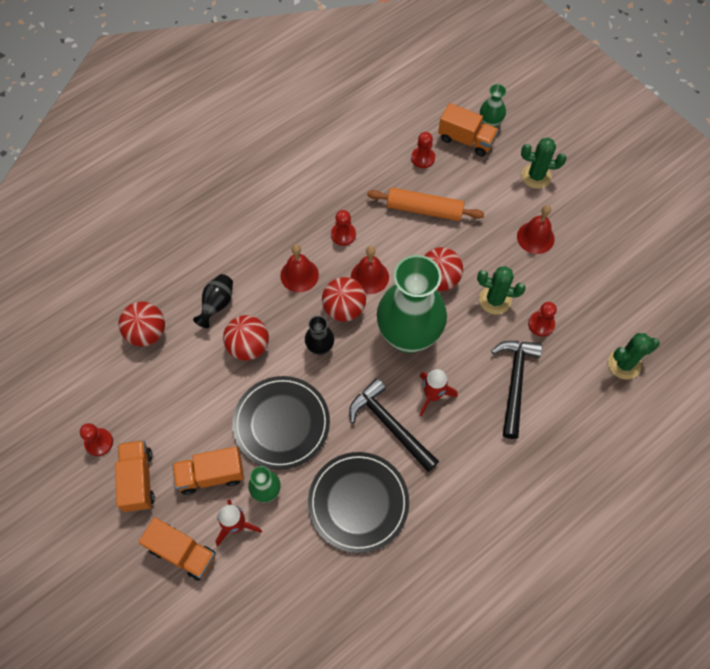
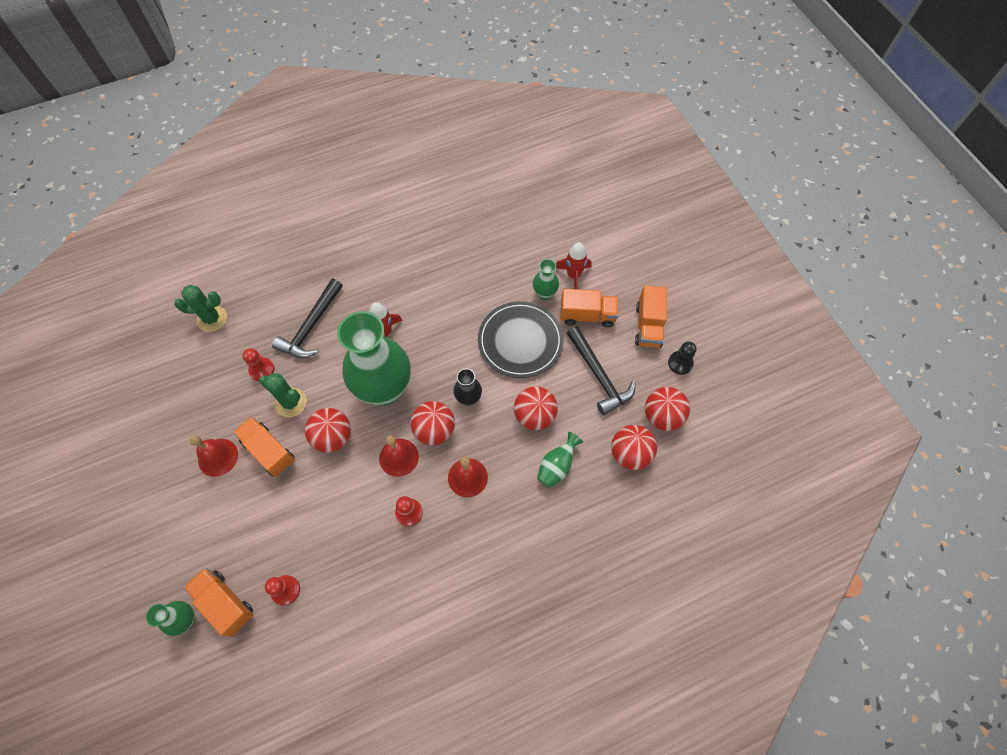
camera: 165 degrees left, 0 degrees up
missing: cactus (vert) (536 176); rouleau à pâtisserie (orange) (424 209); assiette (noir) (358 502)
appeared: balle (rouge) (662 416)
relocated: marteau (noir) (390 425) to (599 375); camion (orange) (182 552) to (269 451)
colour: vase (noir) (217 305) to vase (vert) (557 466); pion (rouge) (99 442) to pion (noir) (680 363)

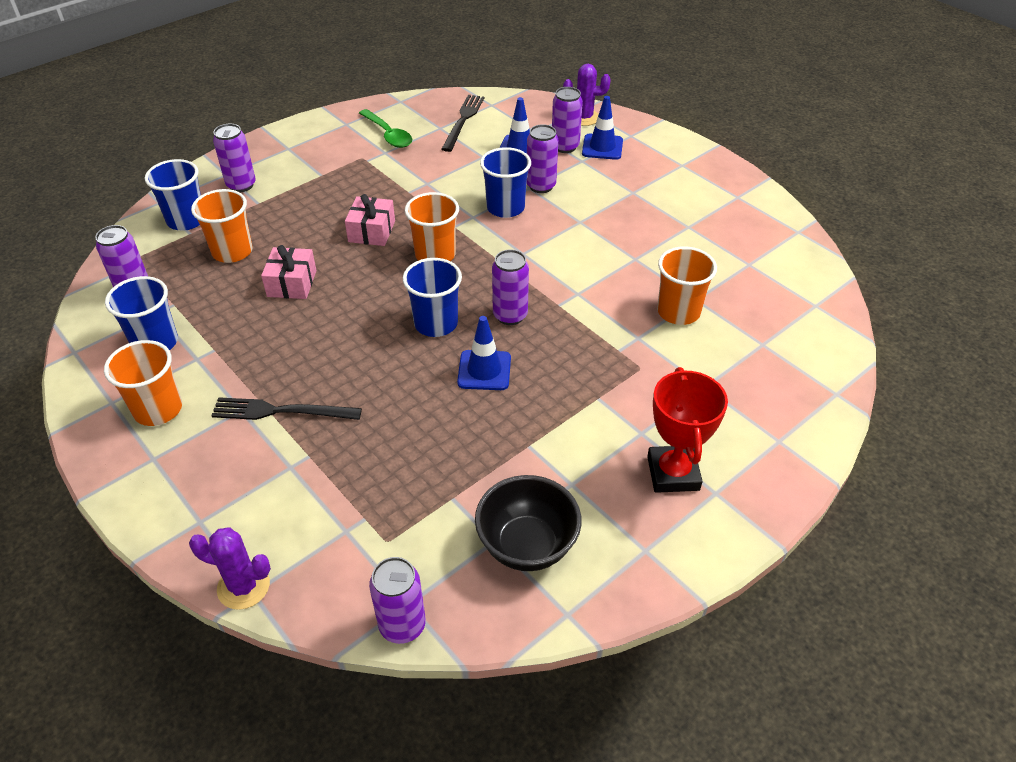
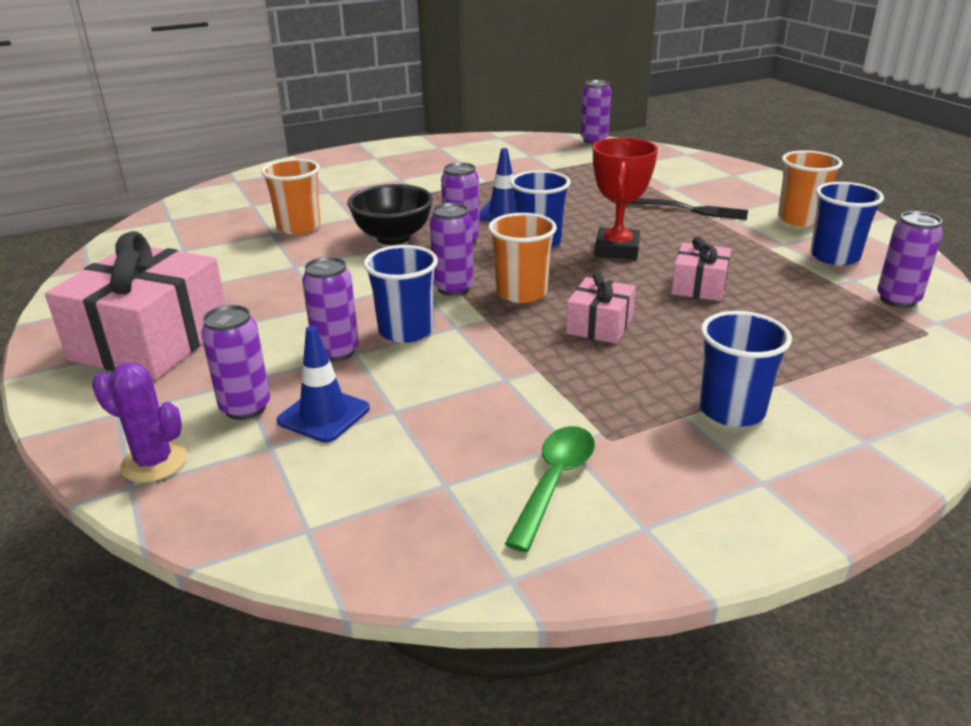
camera: 165 degrees left, 15 degrees down
missing: fourchette (noir) (463 120); cône de chantier (bleu) (602 147); gobelet (orange) (232 251); cactus (violet) (243 586)
appeared: cadeau (rose) (151 341)
relocated: canette (violet) (241 185) to (453 288); gobelet (bleu) (186 220) to (731 410); trophée (rouge) (673 473) to (617 249); bol (noir) (527 546) to (393 238)
spun: cuillère (vert) (388 135) = (554 482) 45 degrees clockwise

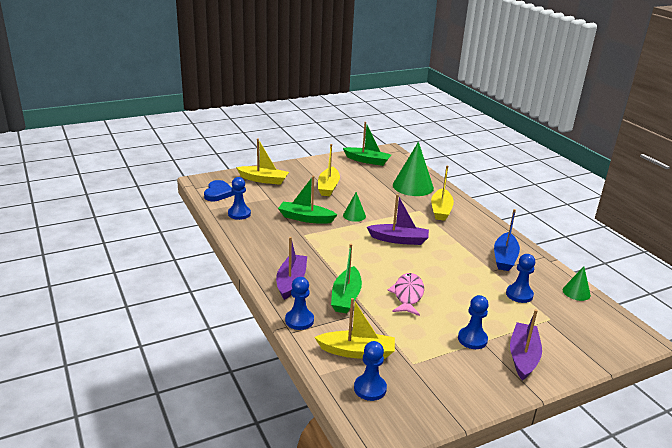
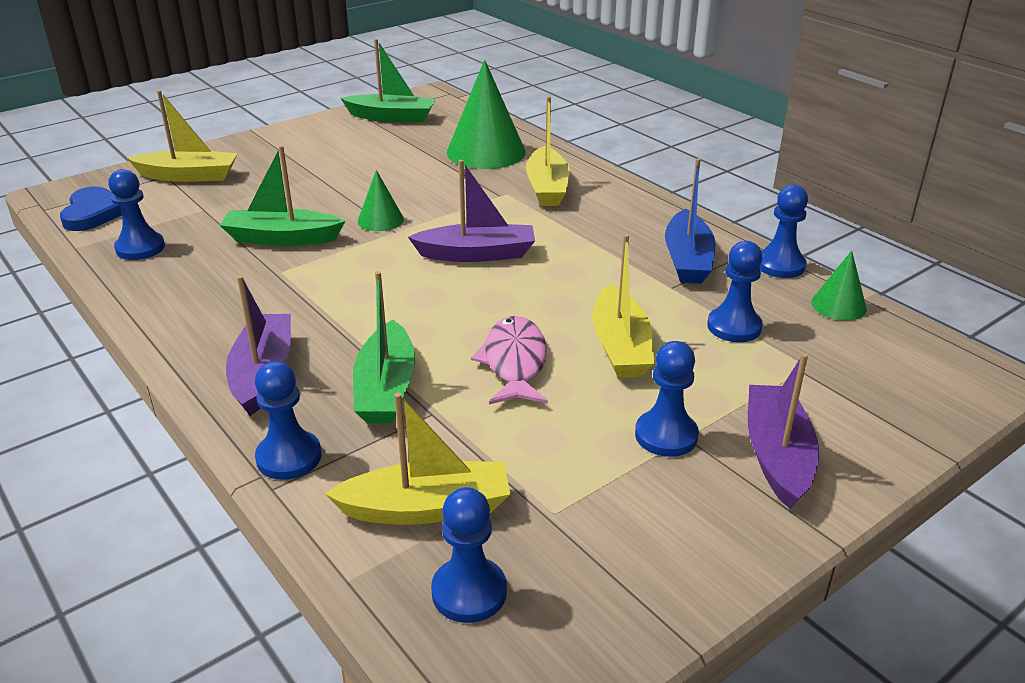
camera: 10 degrees left, 5 degrees up
appeared: pion (bleu) (780 265)
relocated: bateau (jaune) (328 187) to (620 346)

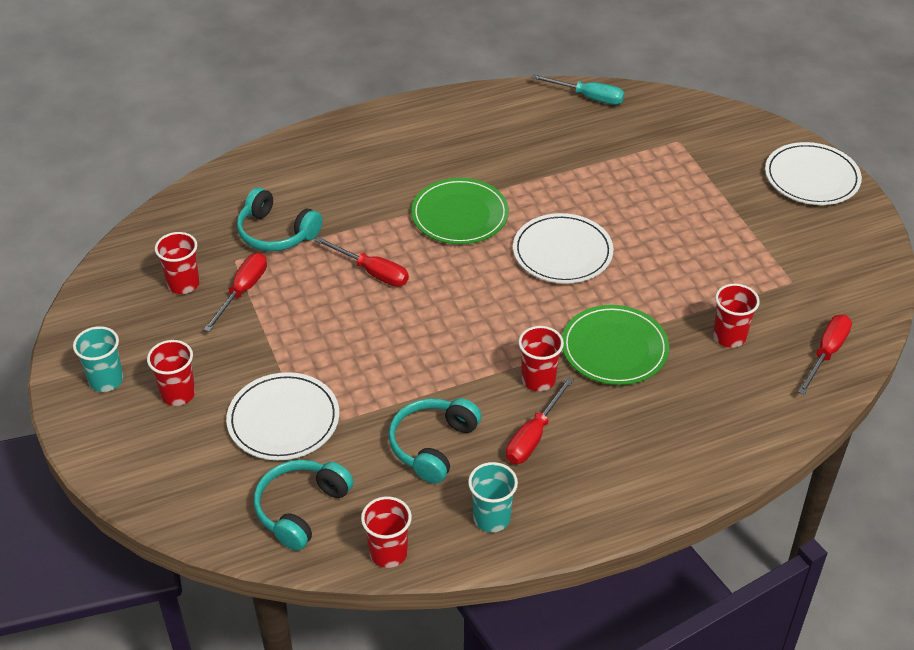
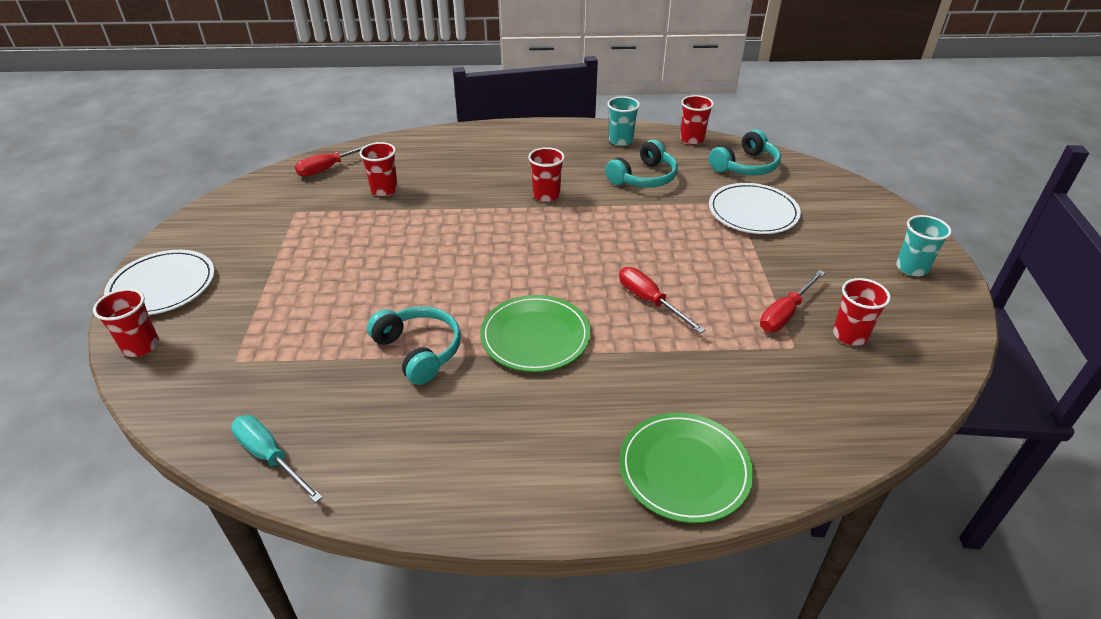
camera: 160 degrees left, 5 degrees down
missing: assiette (blanc) (562 252); tournevis (rouge) (533 436)
relocated: casque audio (turquoise) (276 233) to (419 351); assiette (vert) (614 348) to (684 469); gobelet (rouge) (178 394) to (141 346)

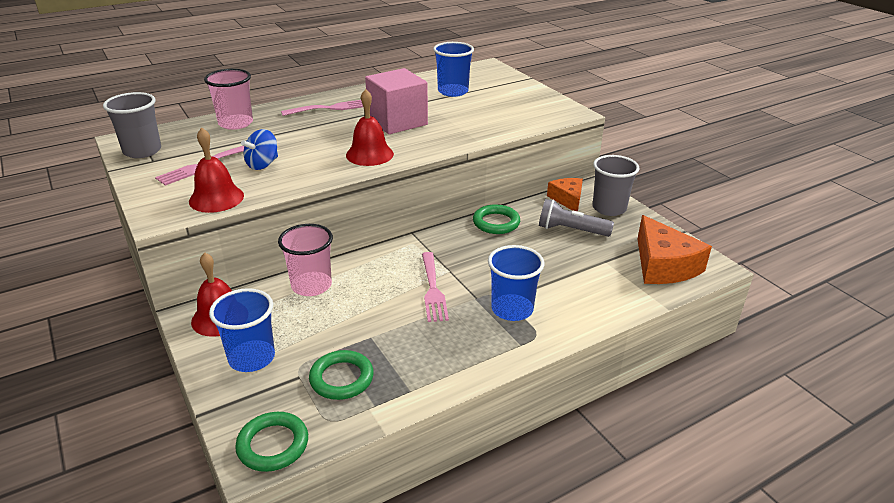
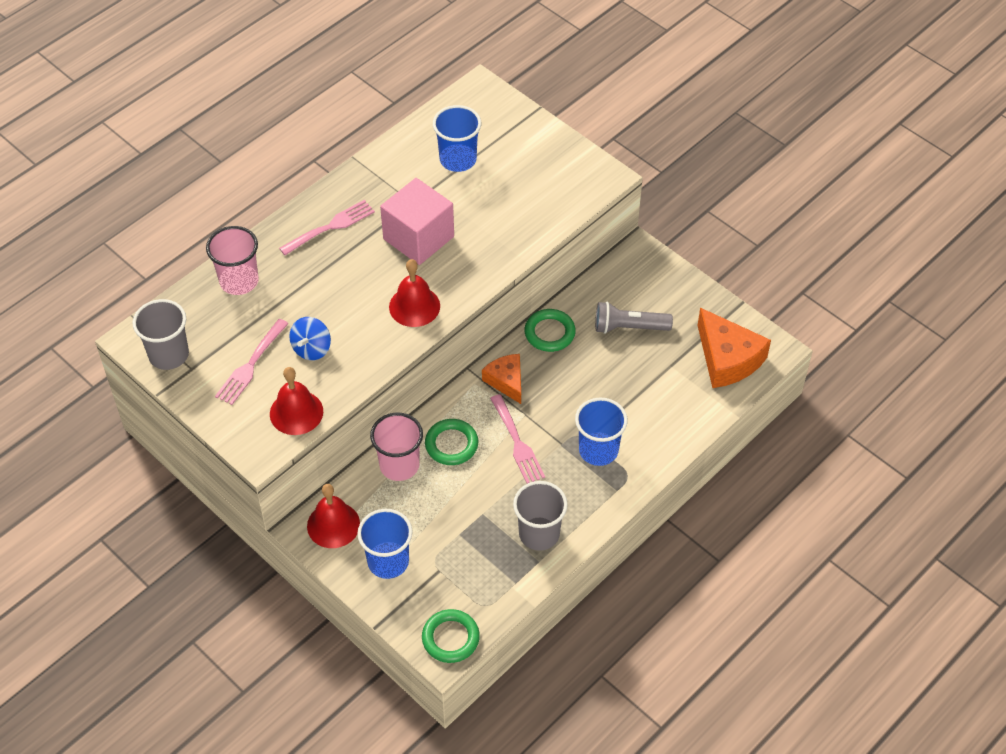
camera: 15 degrees left, 20 degrees up
relocated: gobelet (gris) (609 208) to (539 534); fromage (orange) (567 199) to (506 381); anneau (vert) (341 378) to (451 444)

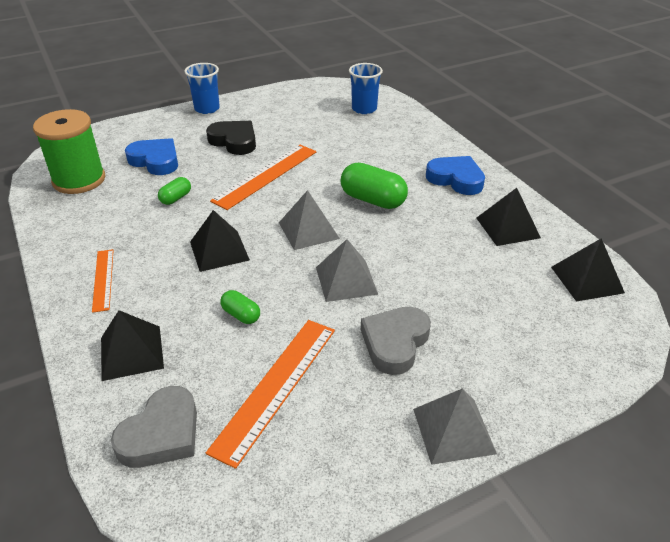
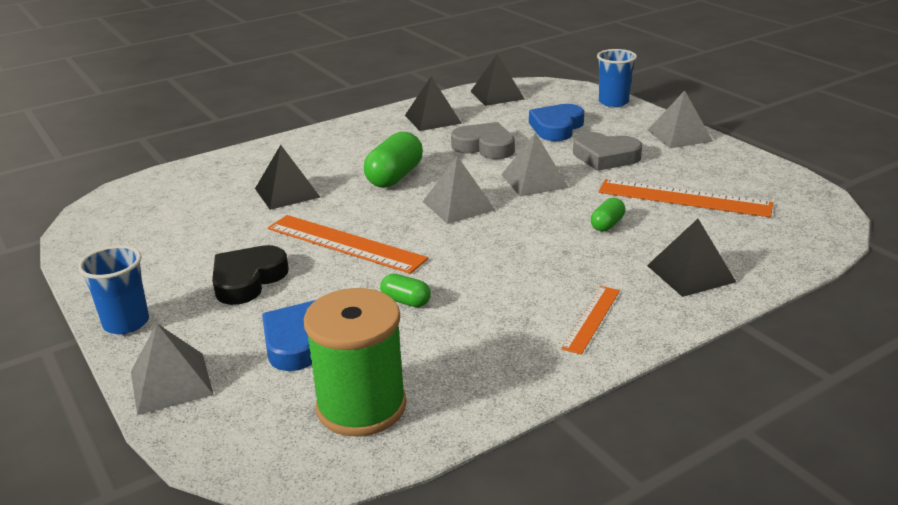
camera: 95 degrees left, 10 degrees down
appeared: pyramide (gris) (171 383)
relocated: gobelet (bleu) (364 109) to (613 102); cœur (bleu) (456 179) to (556 127); pyramide (noir) (219 250) to (287 193); cœur (gris) (161 434) to (484 147)
spun: règle (orange) (103 279) = (591 319) 45 degrees counterclockwise

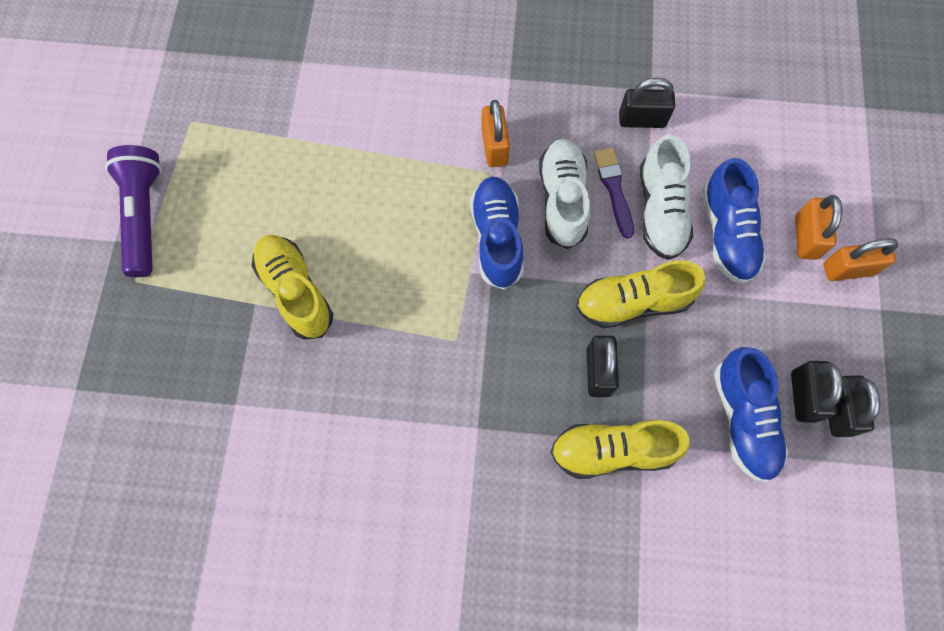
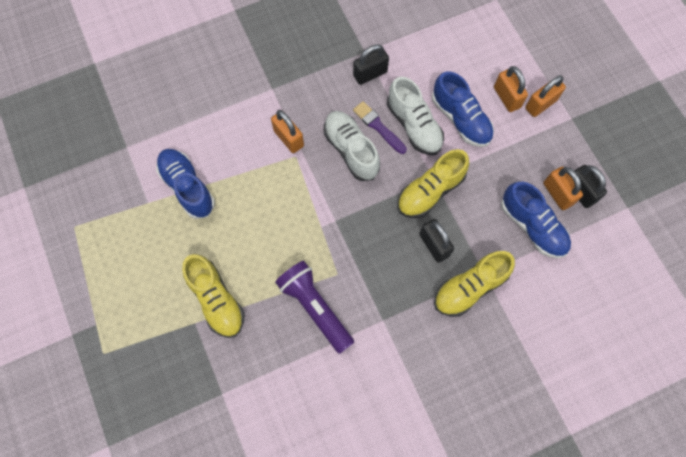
camera: 30 degrees left, 0 degrees up
relocated: lampe de poche (violet) (144 216) to (315 308); chaussure (bleu) (497 238) to (187 187)
colour: cadenas (noir) (803 396) to cadenas (orange) (557 194)
spun: chaussure (jaune) (295 291) = (216 300) 150 degrees counterclockwise

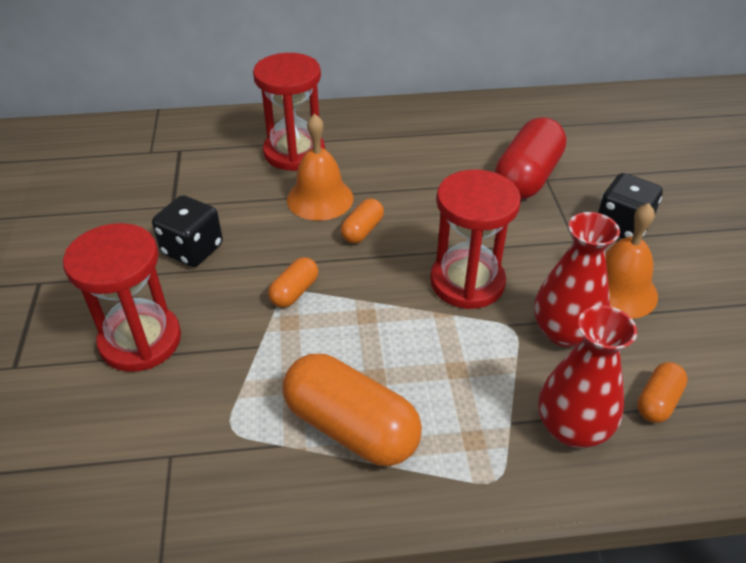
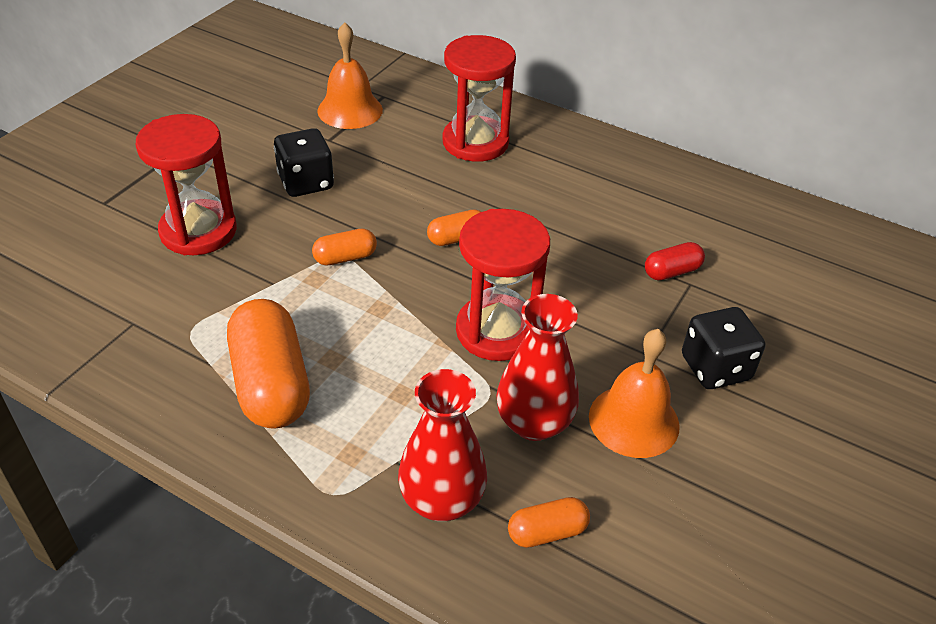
camera: 35 degrees right, 0 degrees up
relocated: cloche (orange) (320 198) to (350 110)
size: gélule (rouge) (527 177) = (672 272) x0.50

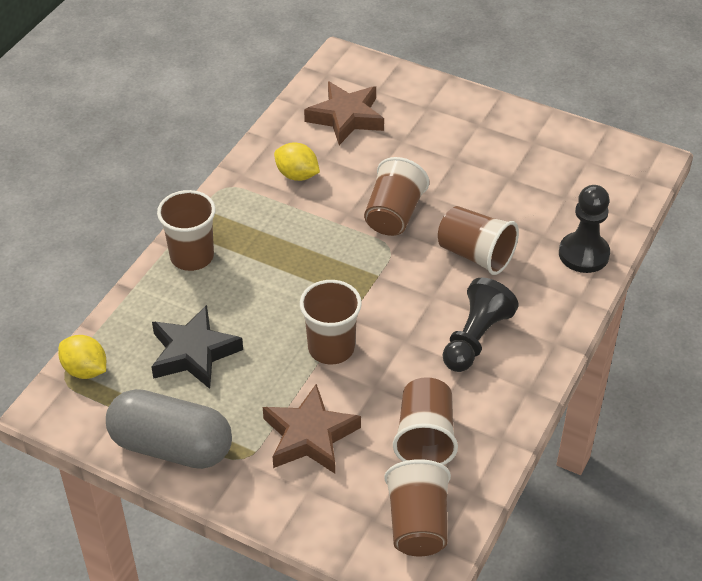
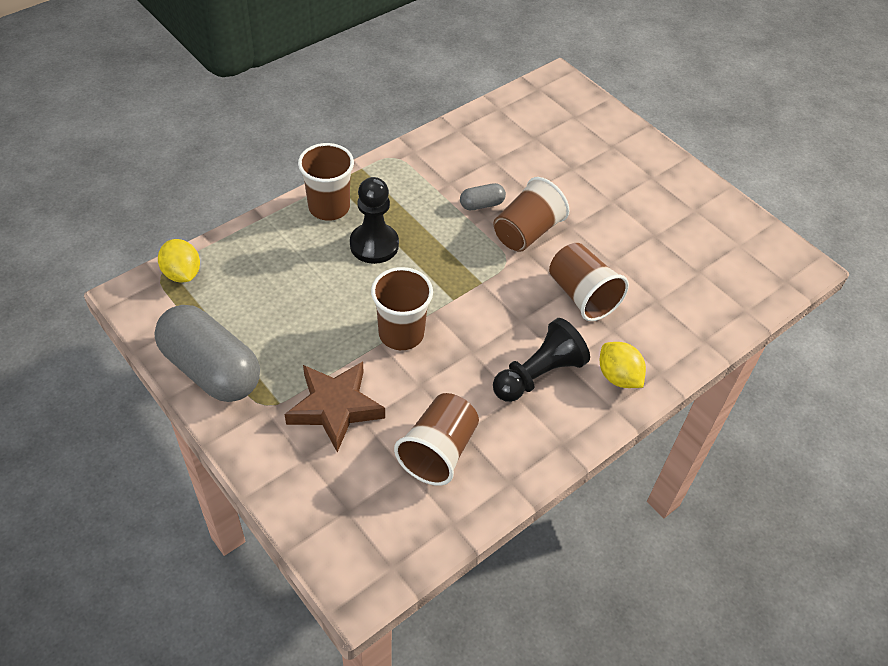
camera: 20 degrees right, 5 degrees up
missing: étoile (marron) (346 117); étoile (noir) (193 353); gobelet (marron) (418 524)
appeared: gélule (gris) (481 204)
relocated: citron (jaune) (297 175) to (618 377); pion (noir) (583 254) to (374 245)

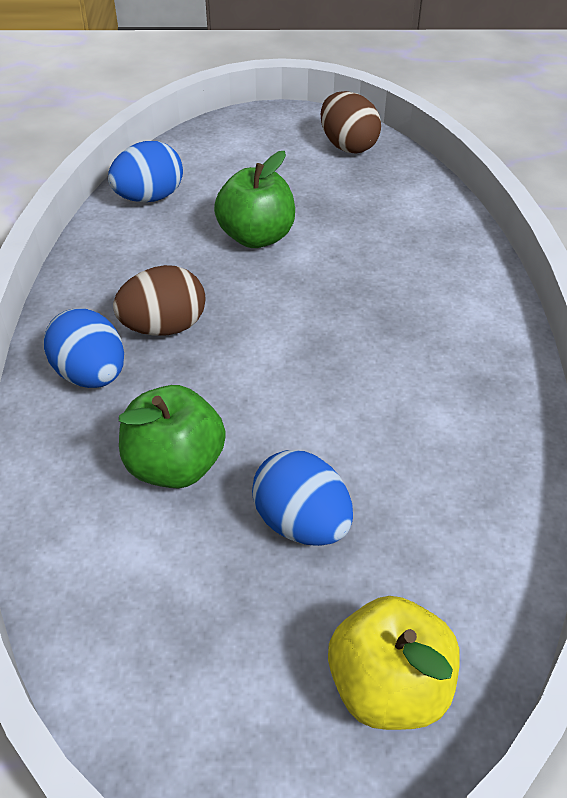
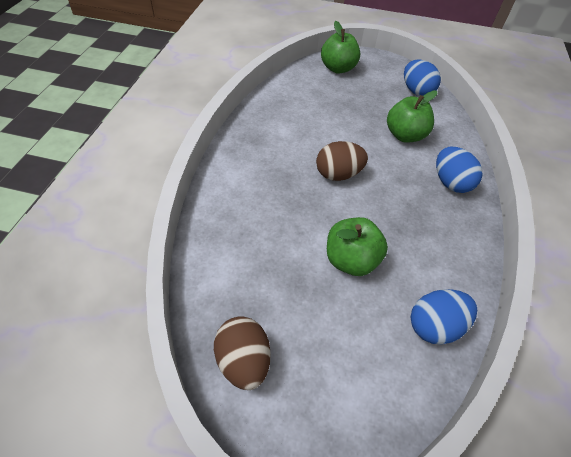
camera: 170 degrees left, 5 degrees up
relocated: œuf (marron) (164 327) to (338 174); œuf (bleu) (302 523) to (416 91)
colour: pomme (jaune) (388 687) to pomme (vert) (338 68)

